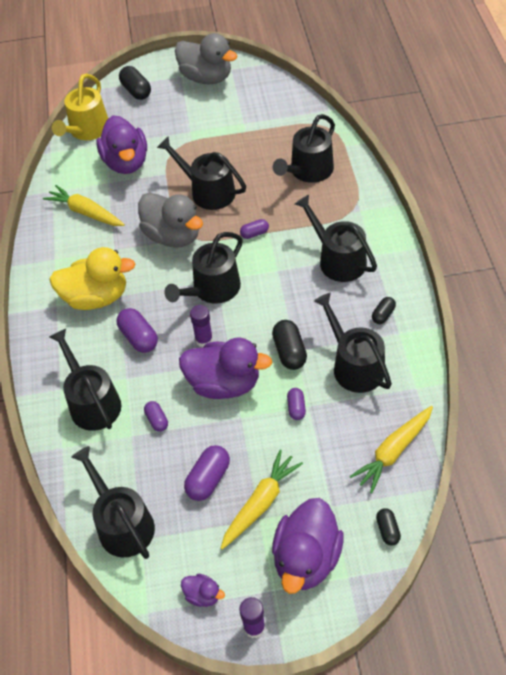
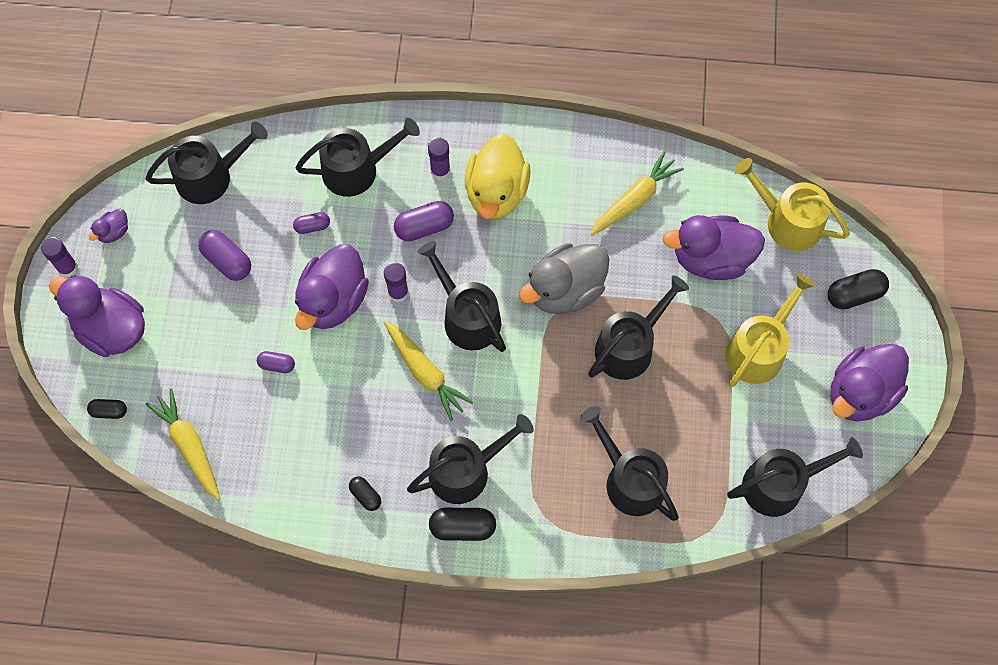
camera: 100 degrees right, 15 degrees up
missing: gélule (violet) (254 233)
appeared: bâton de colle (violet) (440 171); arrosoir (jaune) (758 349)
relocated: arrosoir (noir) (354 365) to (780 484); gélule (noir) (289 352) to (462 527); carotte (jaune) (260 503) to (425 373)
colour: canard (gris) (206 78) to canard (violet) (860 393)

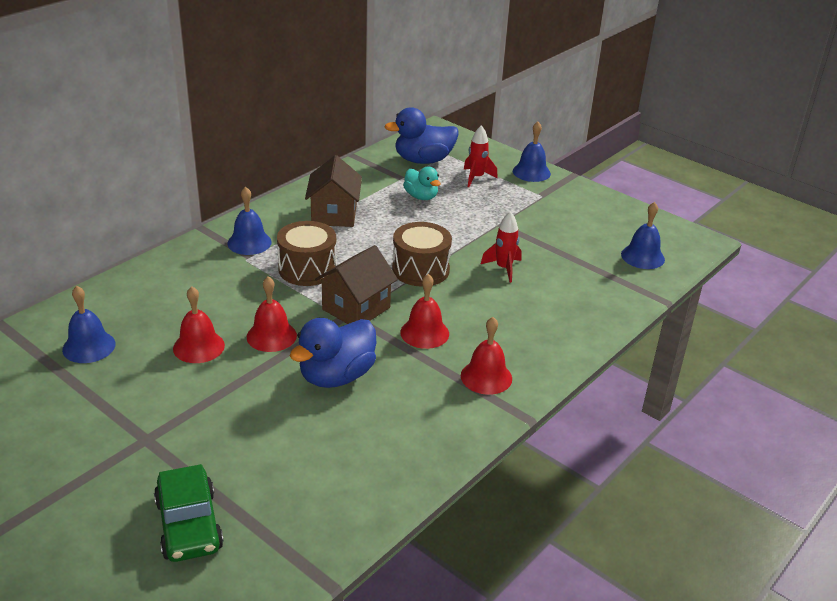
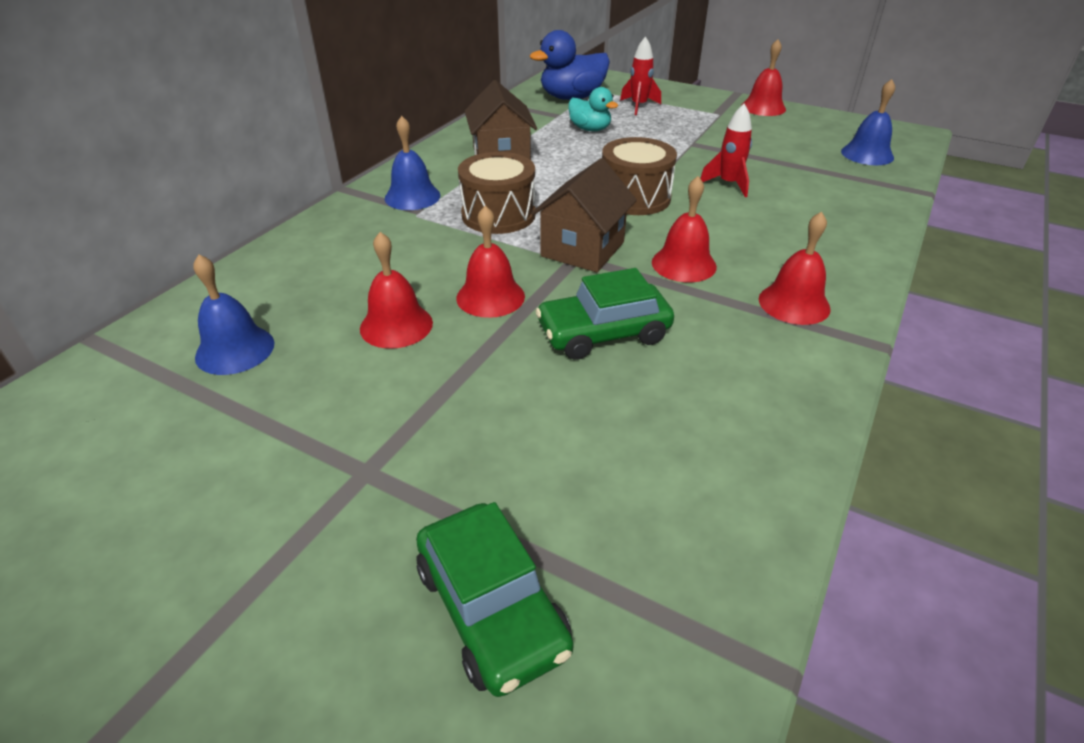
camera: 10 degrees left, 5 degrees up
missing: cloche (bleu) (531 172)
appeared: cloche (rouge) (763 107)
exchanged: canard (bleu) (336 376) to voiture (vert) (603 333)

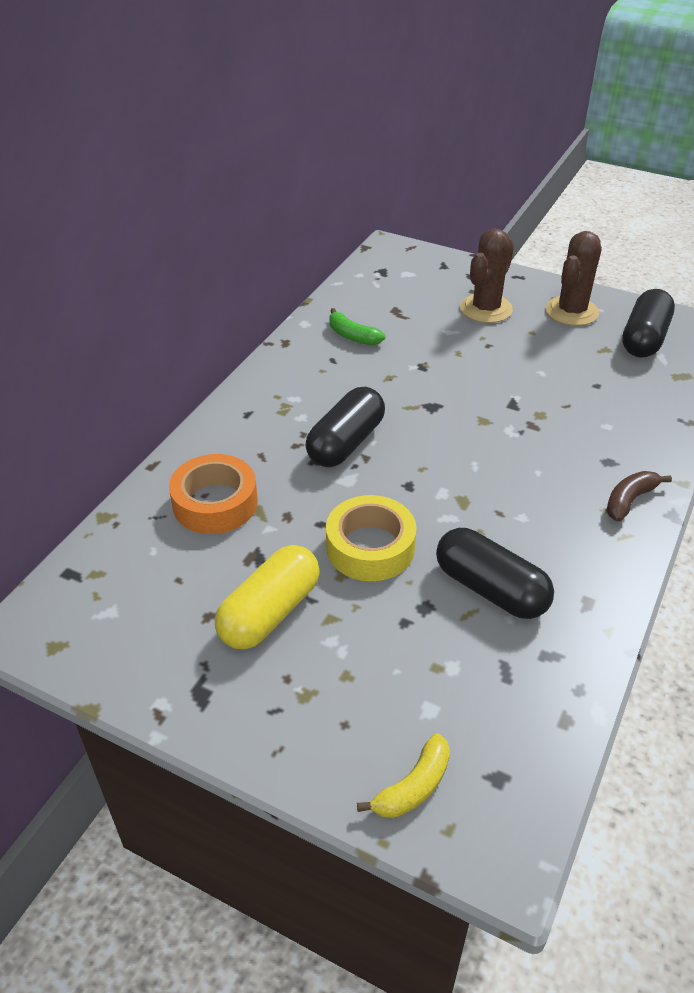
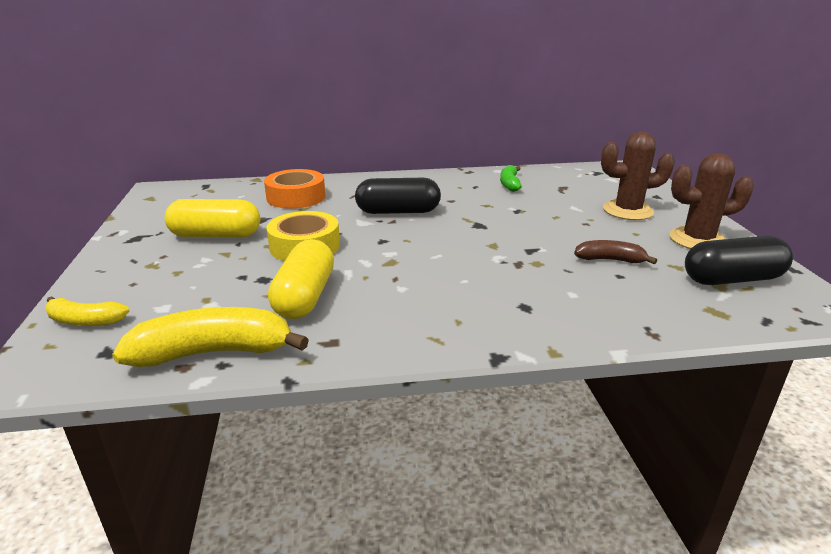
camera: 55 degrees right, 15 degrees down
appeared: banane (jaune) (214 352)
relocated: banane (marron) (629 500) to (610 260)
colour: gélule (noir) (490 589) to gélule (jaune) (305 297)

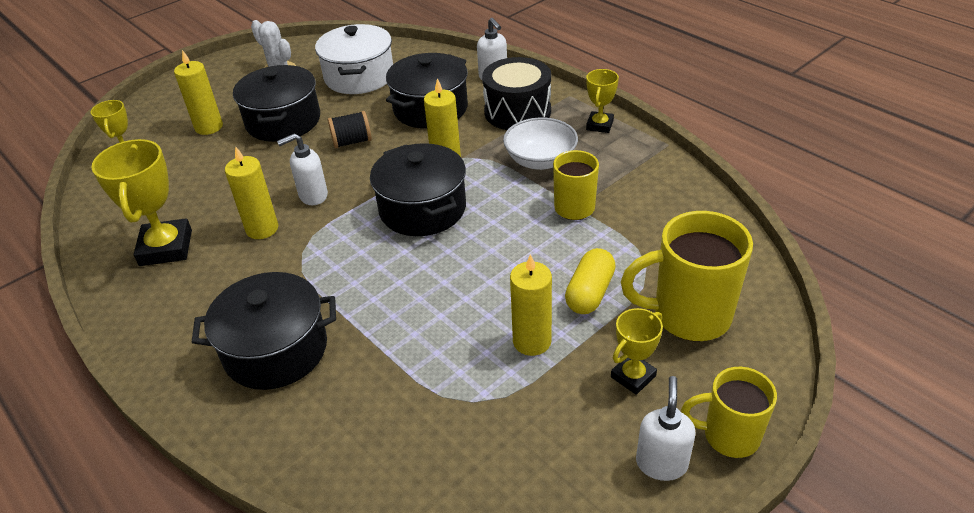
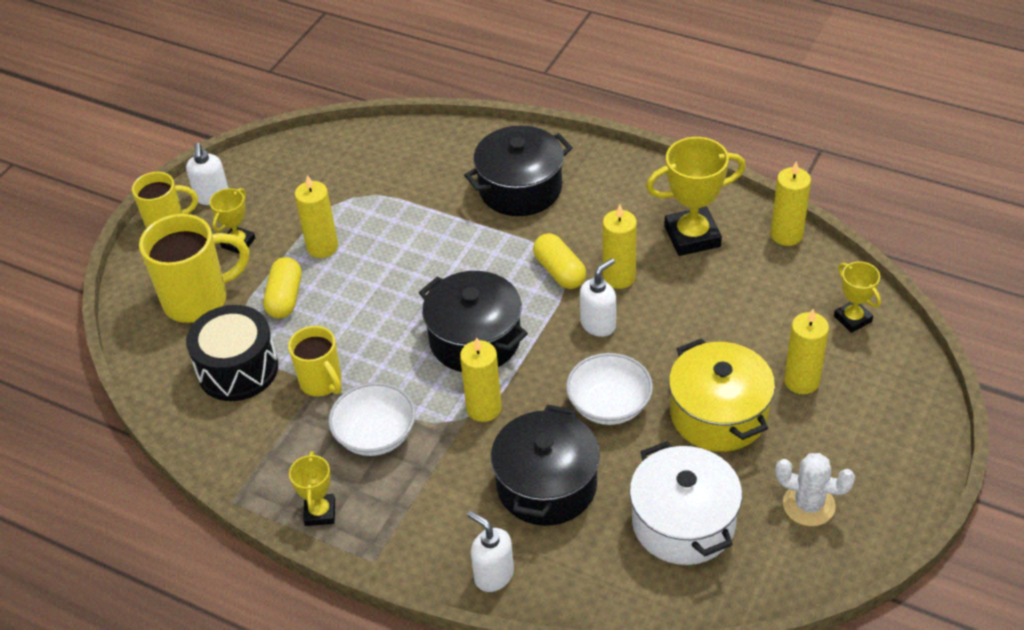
camera: 160 degrees right, 5 degrees up
appeared: bougie (jaune) (786 235); gélule (jaune) (559 271)
relocated: tambour (noir) (517 111) to (237 369)
exchanged: bobine (noir) (352 142) to bol (blanc) (609 405)
colour: marmite (noir) (283 121) to marmite (jaune) (718 414)
spun: trophée (jaune) (166 248) = (692 236) 75 degrees counterclockwise

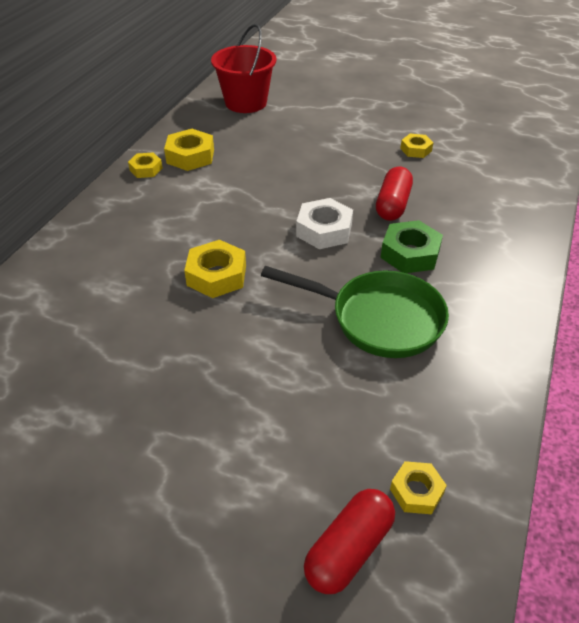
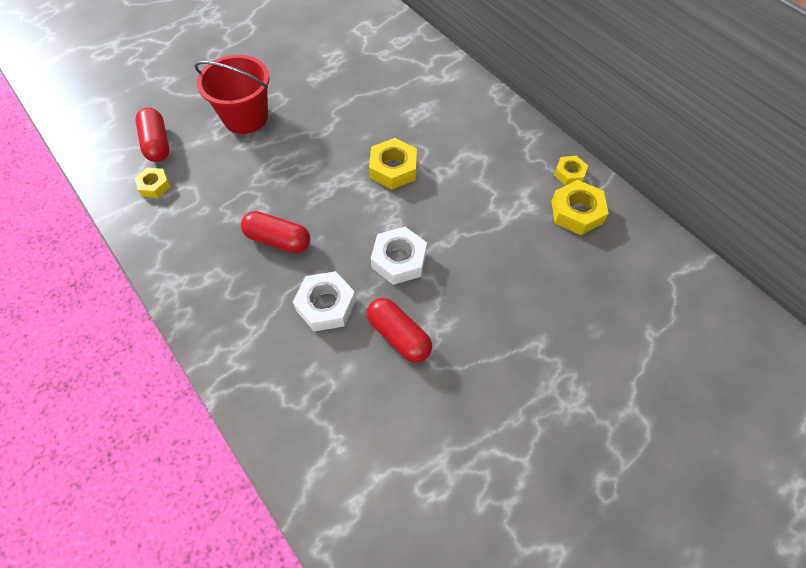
camera: 120 degrees right, 15 degrees up
missing: écrou (jaune) (416 150)
relocated: seau (rouge) (246 102) to (245 117)
exchanged: poêle (vert) (378 319) to gélule (rouge) (278 240)
colour: écrou (vert) (410 253) to écrou (blanc) (326 305)

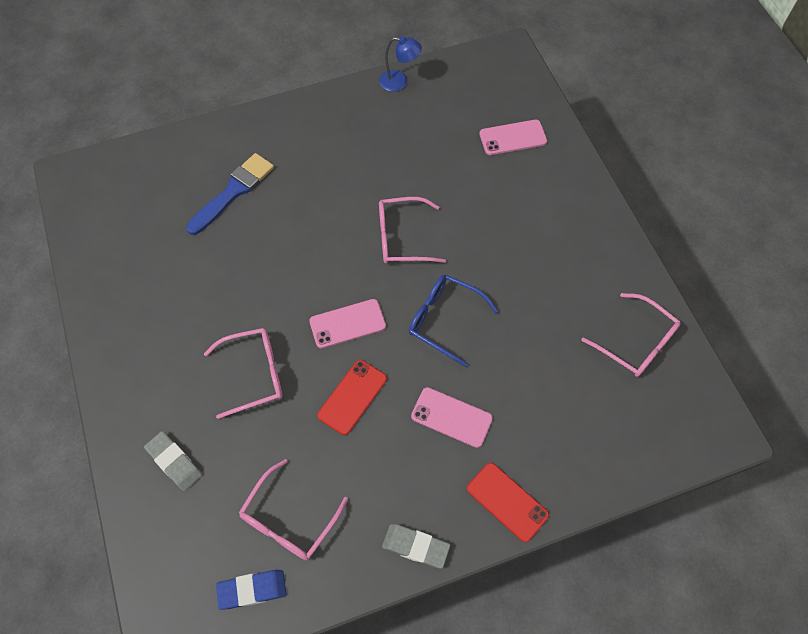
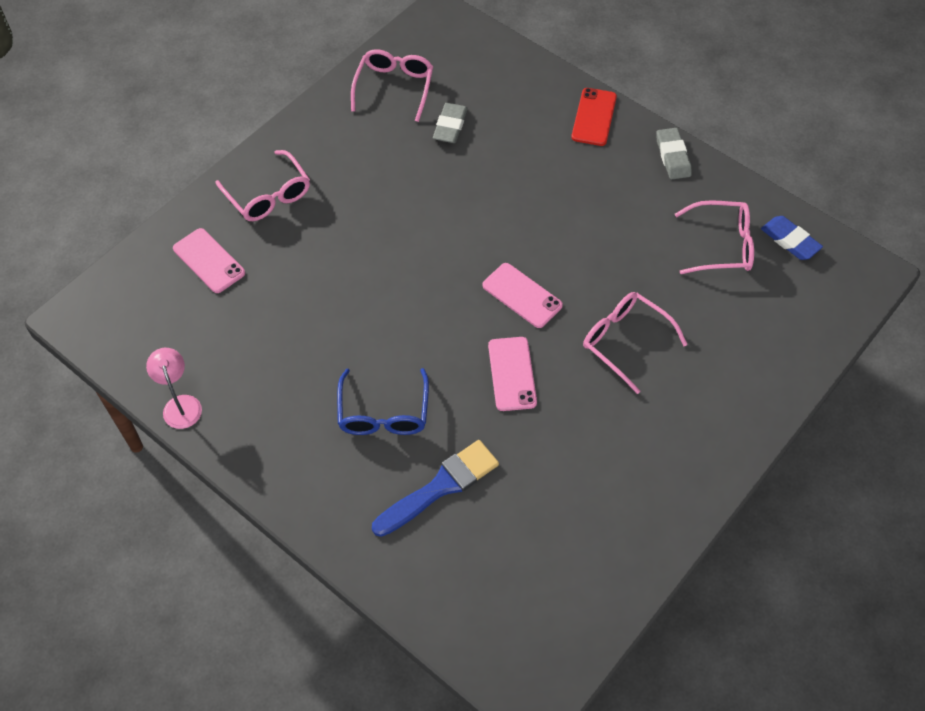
camera: 120 degrees left, 5 degrees down
missing: téléphone (rouge) (352 397)
relocated: lunettes (rose) (402 237) to (268 195); lunettes (bleu) (444 320) to (383 413); téléphone (rose) (451 417) to (512 374); gomme (gris) (174 462) to (450 126)
colour: lampe (bleu) (399 82) to lampe (rose) (180 404)
spun: pinceau (bleu) (233 192) = (440 487) 135 degrees clockwise

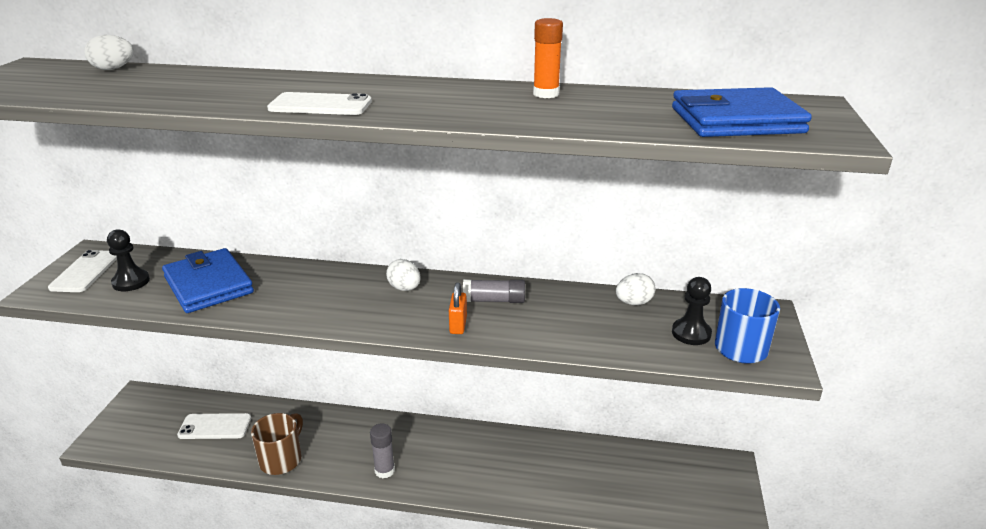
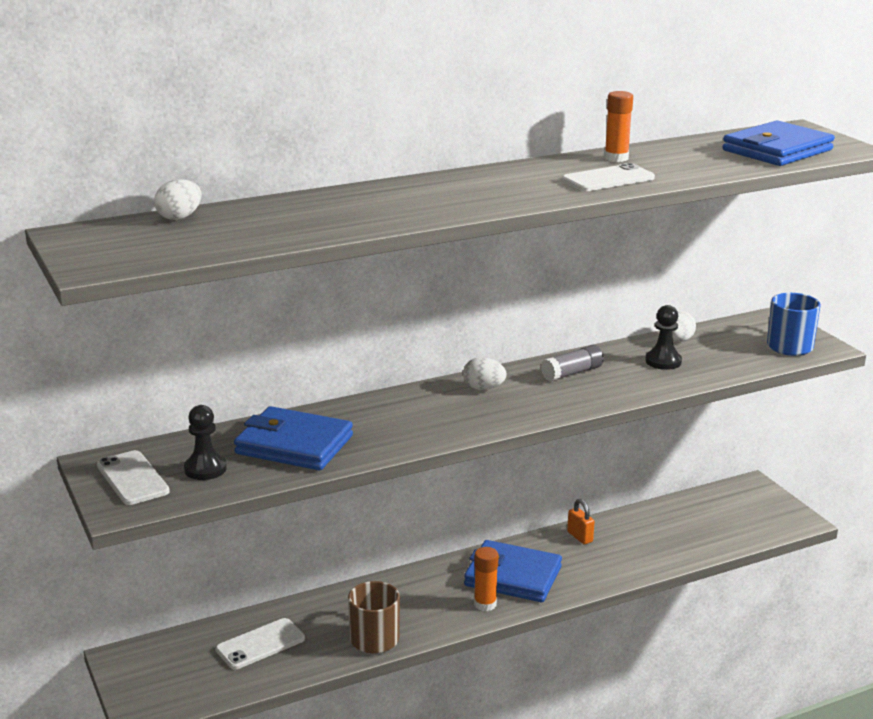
camera: 35 degrees left, 5 degrees down
appeared: portefeuille (bleu) (512 576)
relocated: téléphone (blanc) (320 105) to (608 179); pion (noir) (691 333) to (663 361); cadenas (orange) (458 325) to (580 537)
colour: bâton de colle (gris) (384 470) to bâton de colle (orange) (485 604)

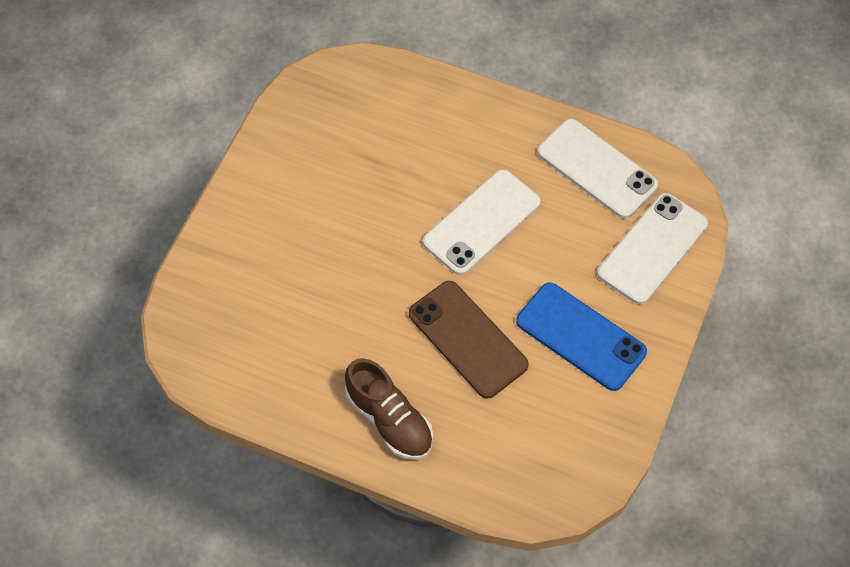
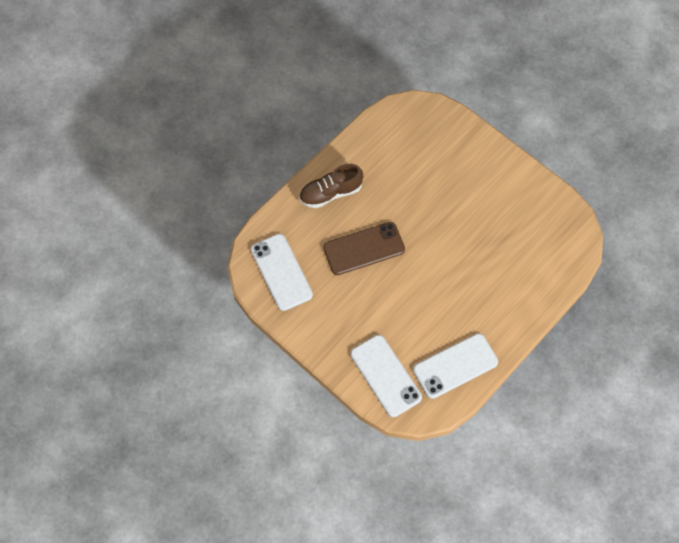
camera: 110 degrees right, 5 degrees up
missing: téléphone (bleu) (581 336)
relocated: téléphone (blanc) (482 222) to (281 272)

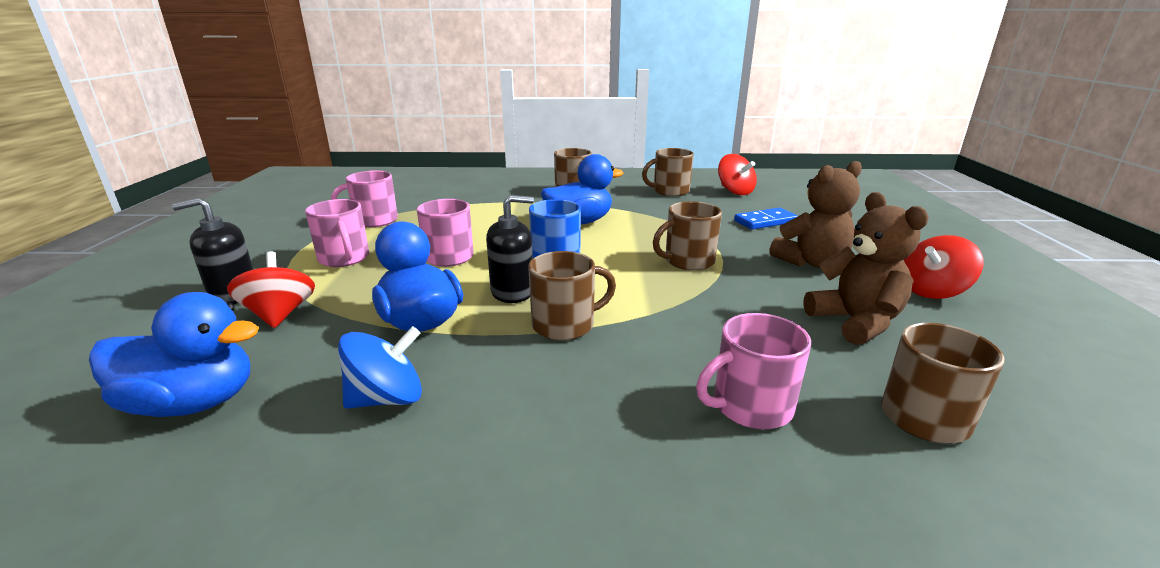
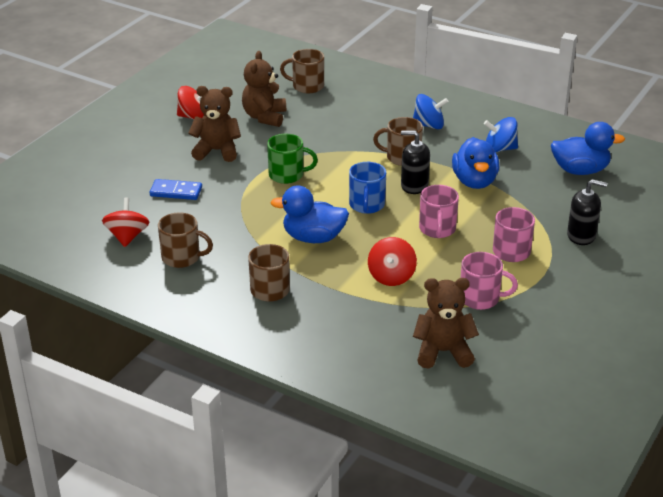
camera: 150 degrees left, 10 degrees up
missing: tasse (rose) (750 406)
appeared: toupie (bleu) (429 125); ours en peluche (marron) (443 352)
relocated: toupie (rouge) (280 315) to (391 276)
colour: tasse (marron) (688 261) to tasse (vert) (287 175)
spun: canard (bleu) (194 403) = (580 170) 150 degrees clockwise

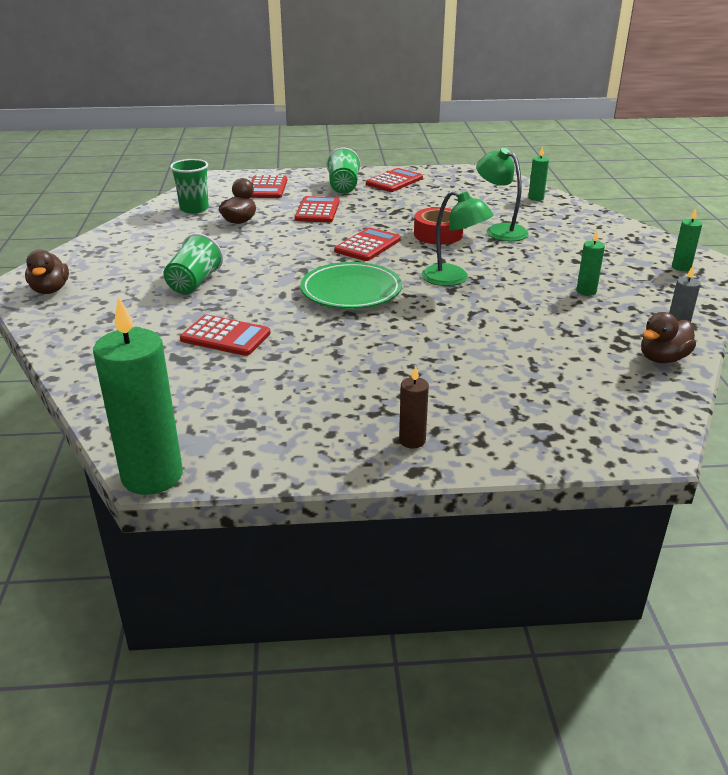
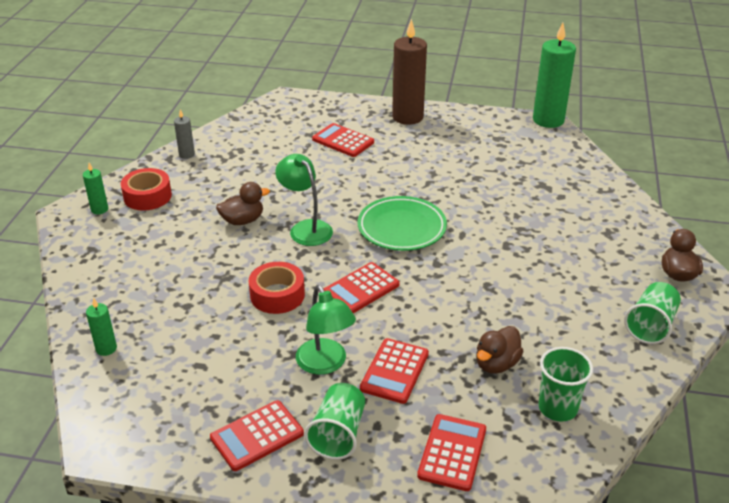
camera: 165 degrees left, 5 degrees up
missing: bougie (vert) (586 291)
appeared: ruban adhésif (rouge) (147 196)
relocated: lampe (vert) (499 230) to (325 364); gobelet (vert) (194 283) to (650 325); canard (marron) (662 358) to (242 220); calculatrice (rouge) (225 336) to (343 141)
size: bougie (marron) (412 441) = (407 117) x2.13

